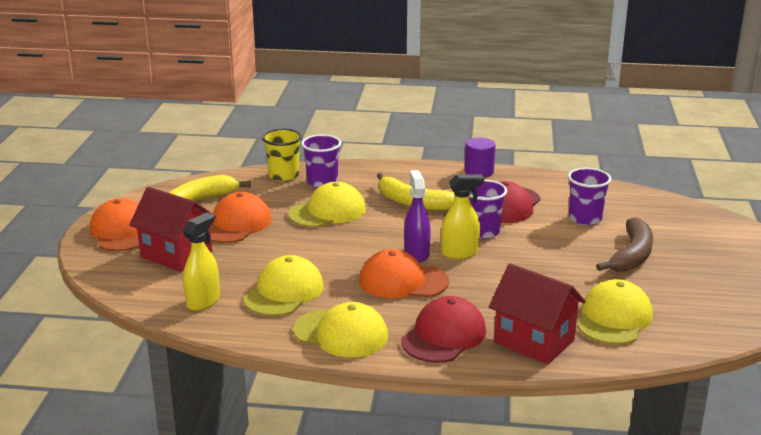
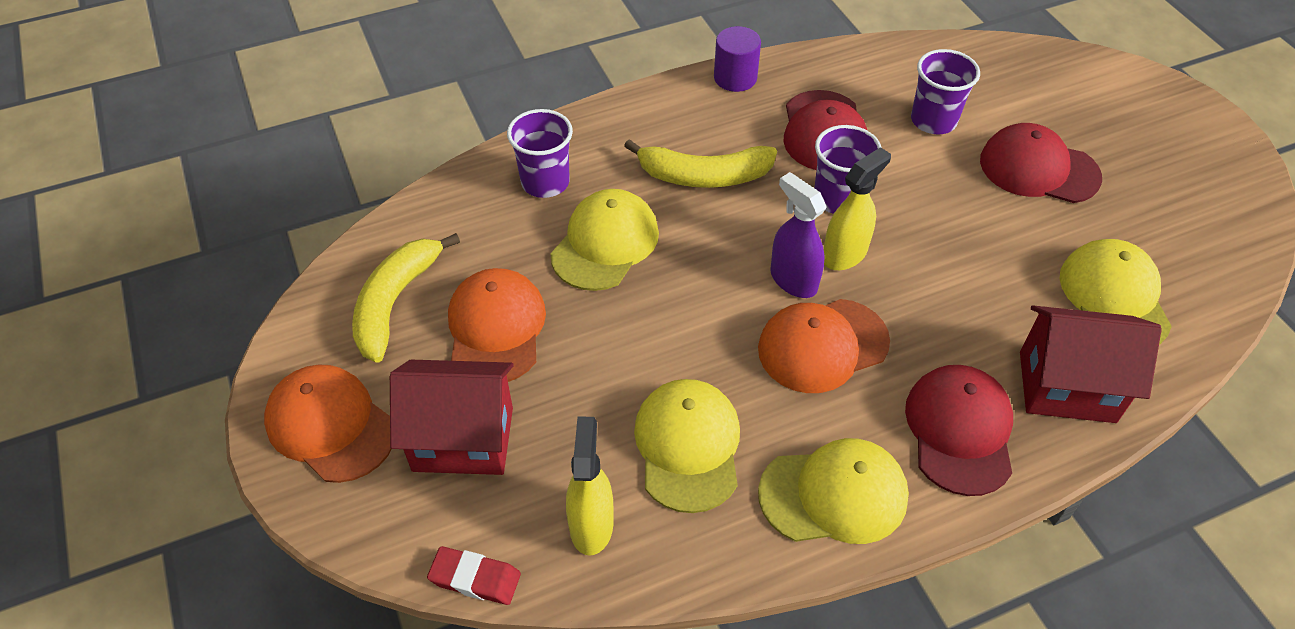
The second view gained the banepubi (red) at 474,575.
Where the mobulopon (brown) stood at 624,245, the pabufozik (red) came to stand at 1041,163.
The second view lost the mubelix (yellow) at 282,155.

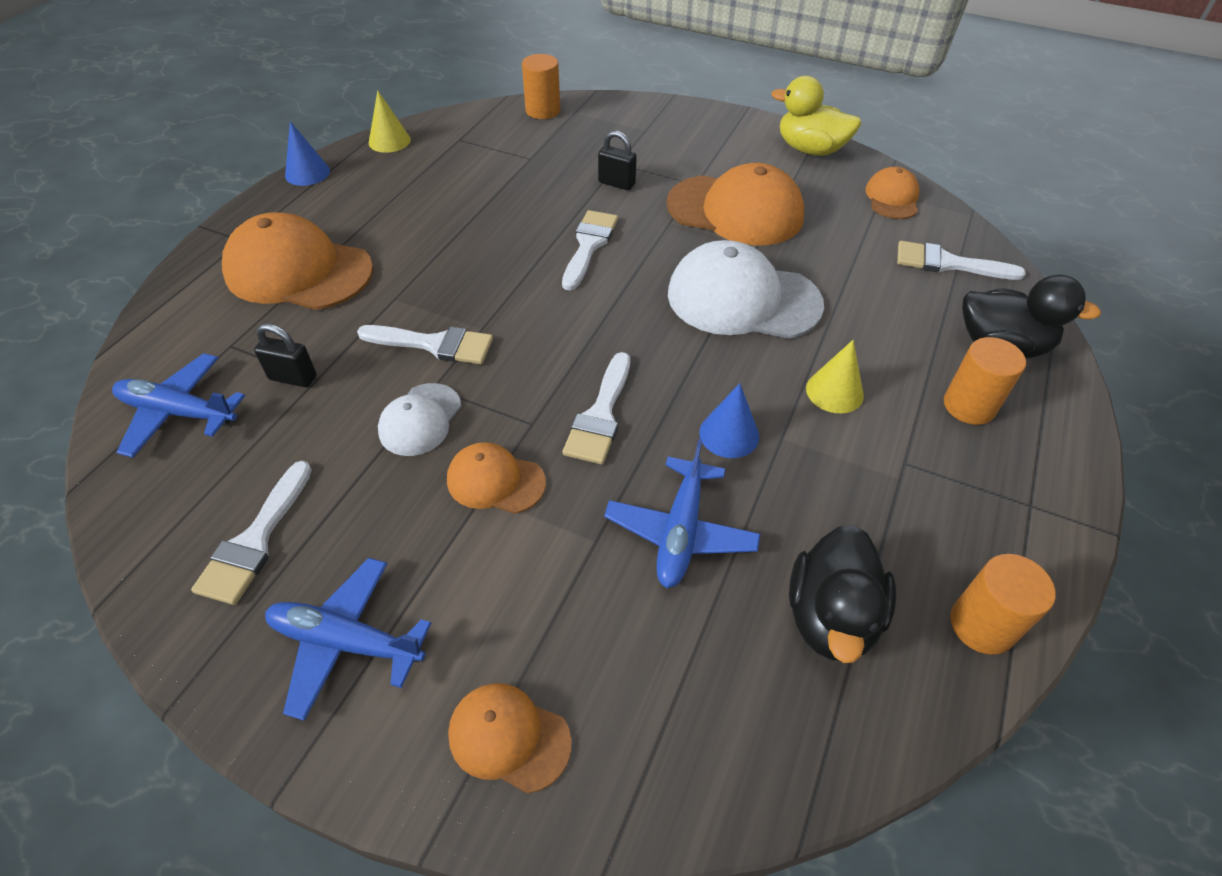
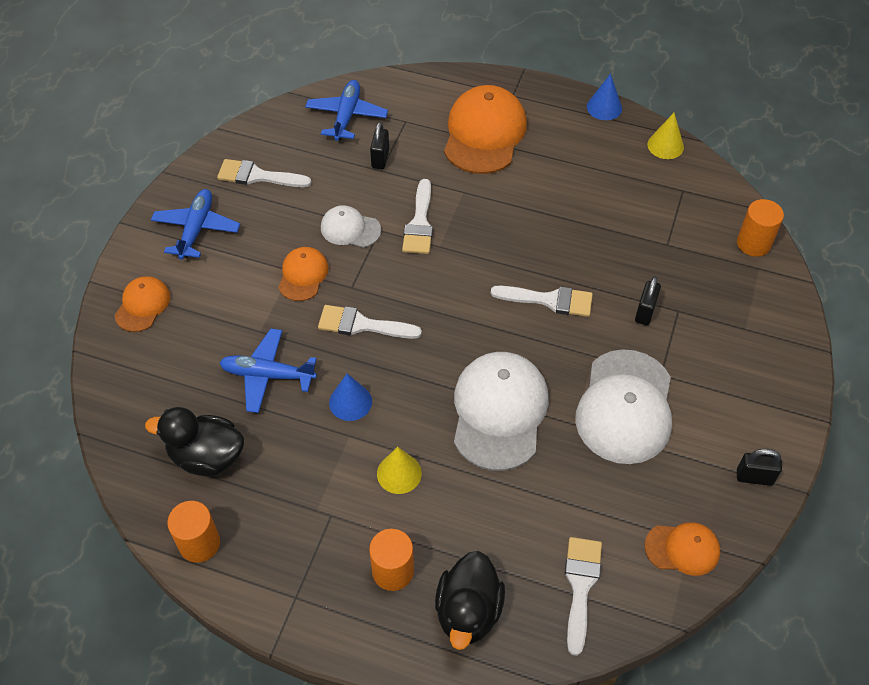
What was the pabufozik (orange) at 735,204 turned into the pabufozik (white) at 623,406.
Where the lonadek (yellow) stood at 816,116, the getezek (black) came to stand at 759,467.

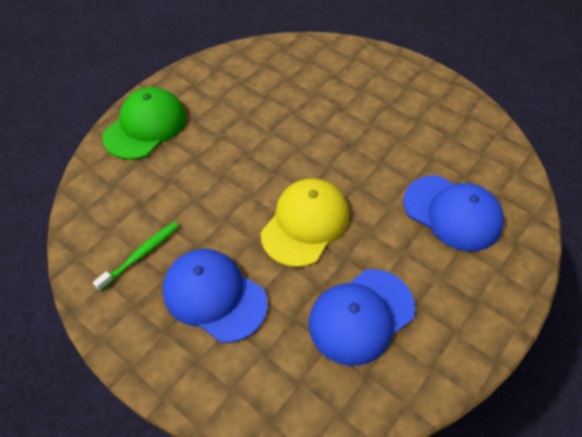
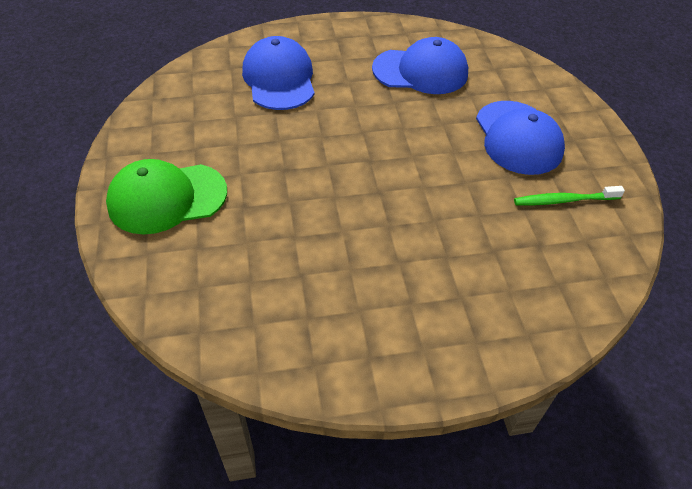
The pabufozik (green) ended up elsewhere, having gone from 144,123 to 166,197.
The second view lost the pabufozik (yellow) at 305,223.

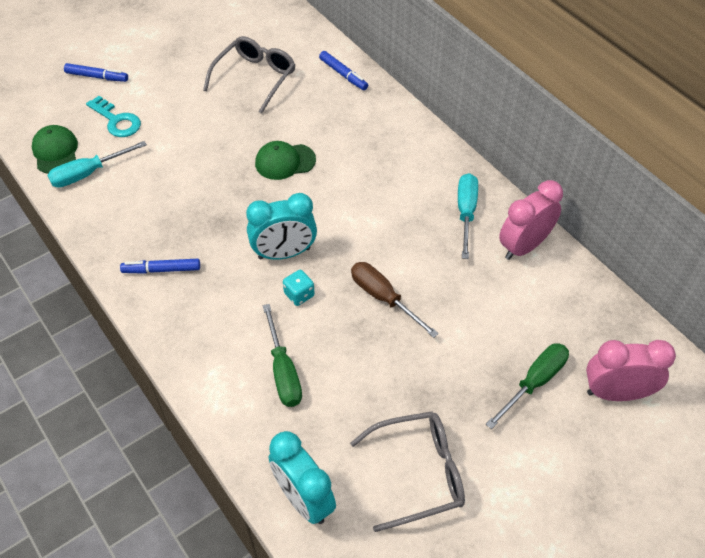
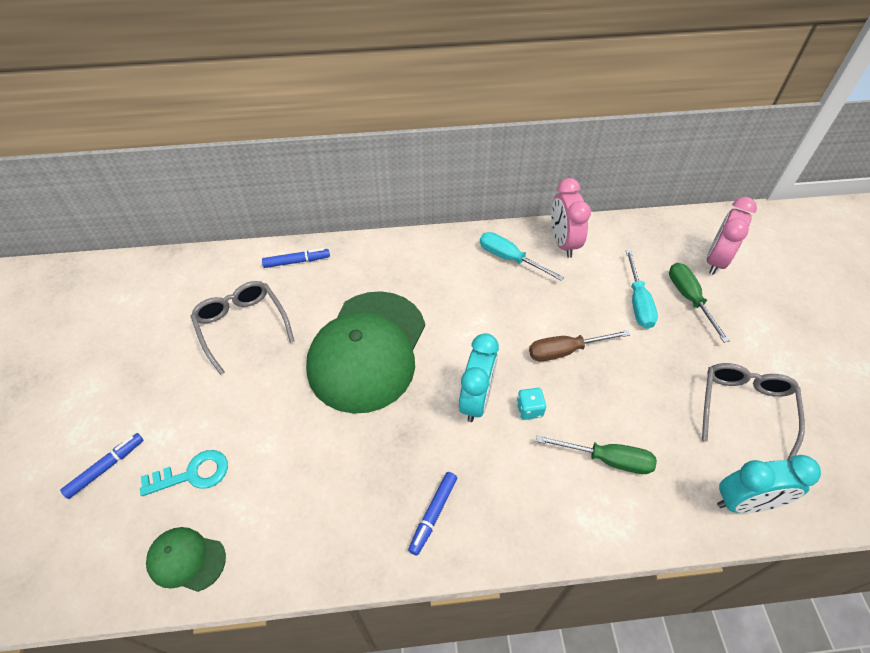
The size of the pabufozik (green) at 285,160 changed by a factor of 2.27.
The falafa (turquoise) ended up elsewhere, having gone from 97,164 to 642,289.

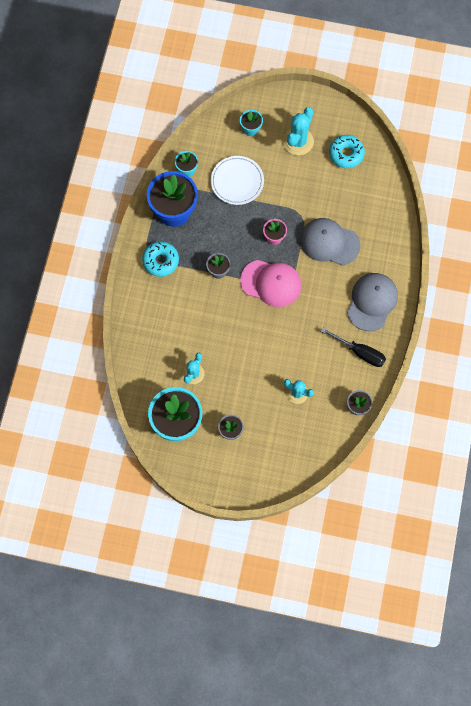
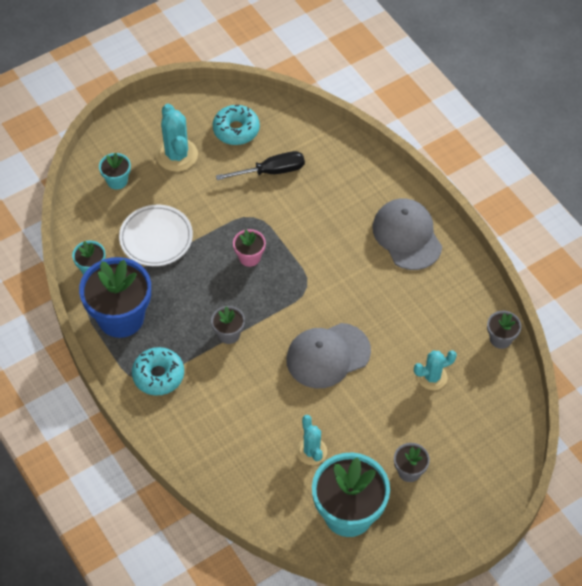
The falafa (black) ended up elsewhere, having gone from 353,347 to 260,165.
The pabufozik (grey) ended up elsewhere, having gone from 330,241 to 328,356.
The second view lost the pabufozik (pink) at 270,283.

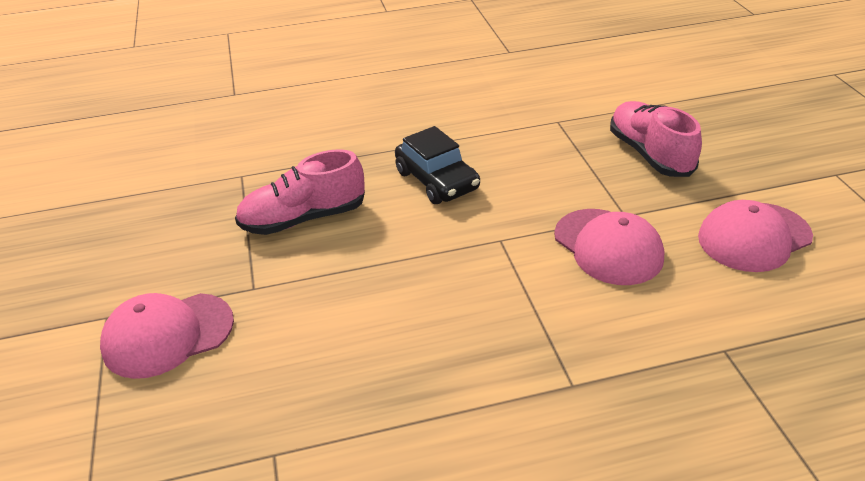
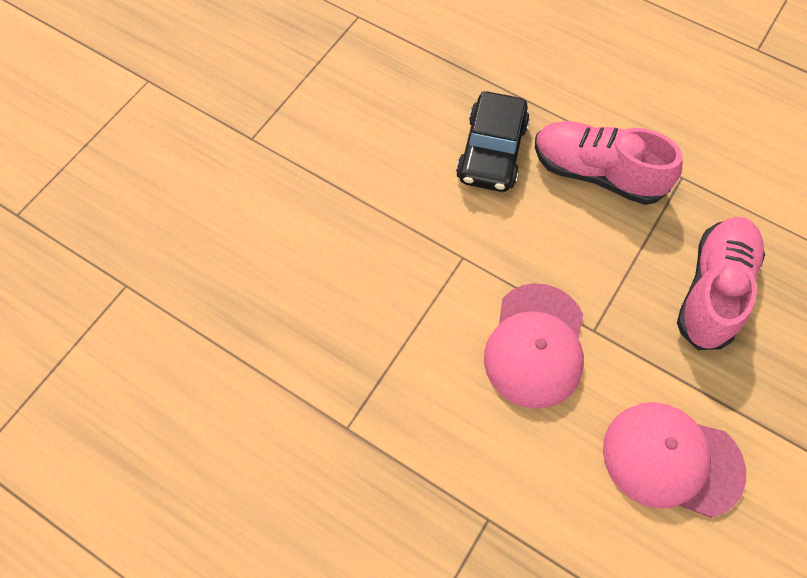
The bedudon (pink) ended up elsewhere, having gone from 300,192 to 609,163.
The second view lost the pabufozik (pink) at 167,336.

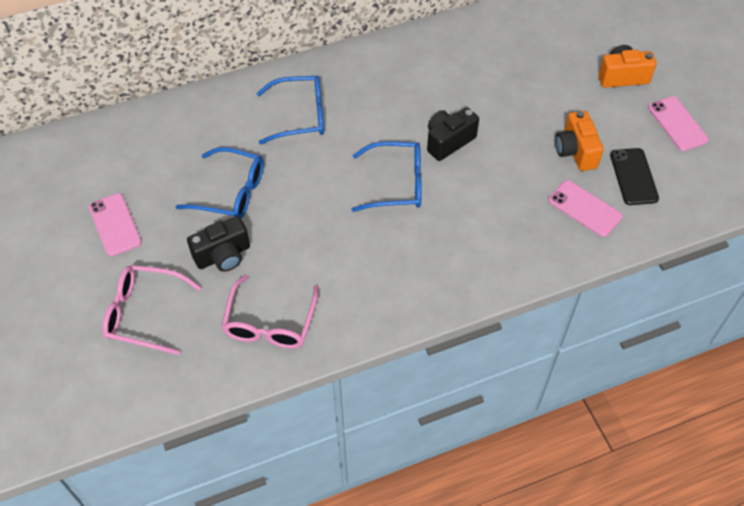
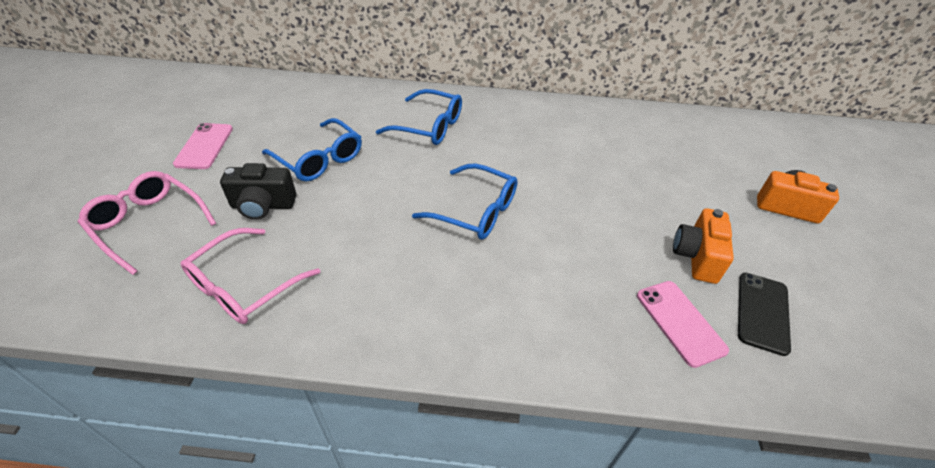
The second view lost the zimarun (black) at 453,134.
The second view lost the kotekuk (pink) at 678,123.

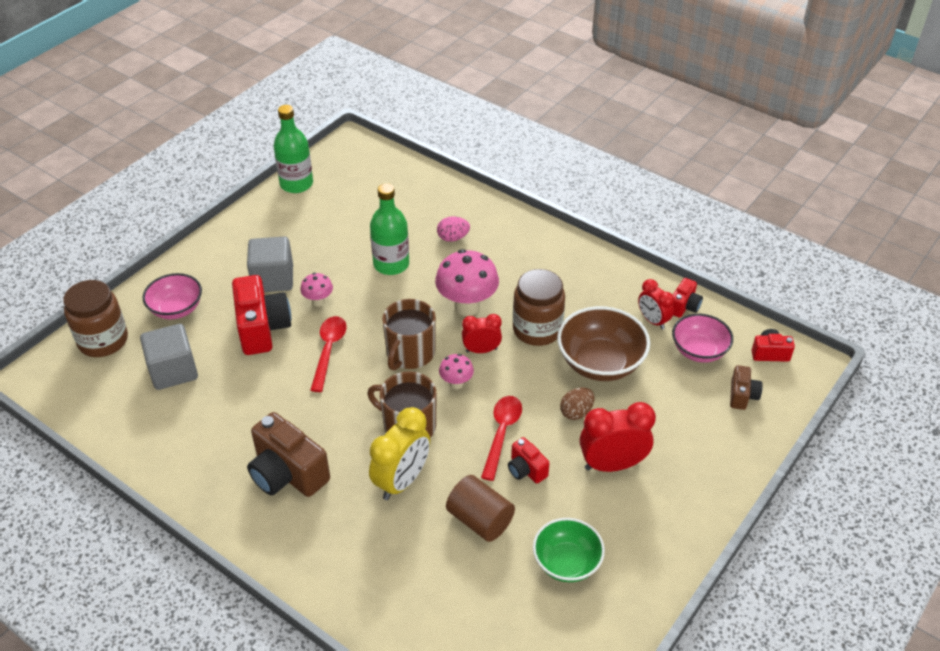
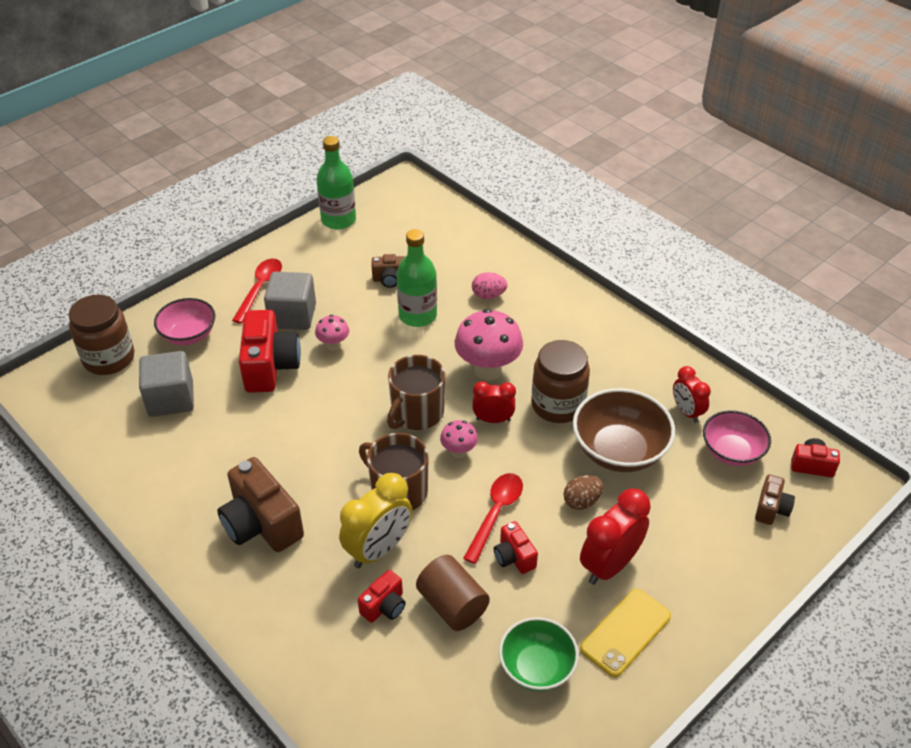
The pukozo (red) ended up elsewhere, having gone from 328,354 to 257,291.
The zimarun (red) ended up elsewhere, having gone from 688,298 to 382,596.
The second view gained the zimarun (brown) at 389,271.
The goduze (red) at 618,437 ended up facing another way, 45 degrees counterclockwise from before.
The second view gained the kotekuk (yellow) at 625,633.

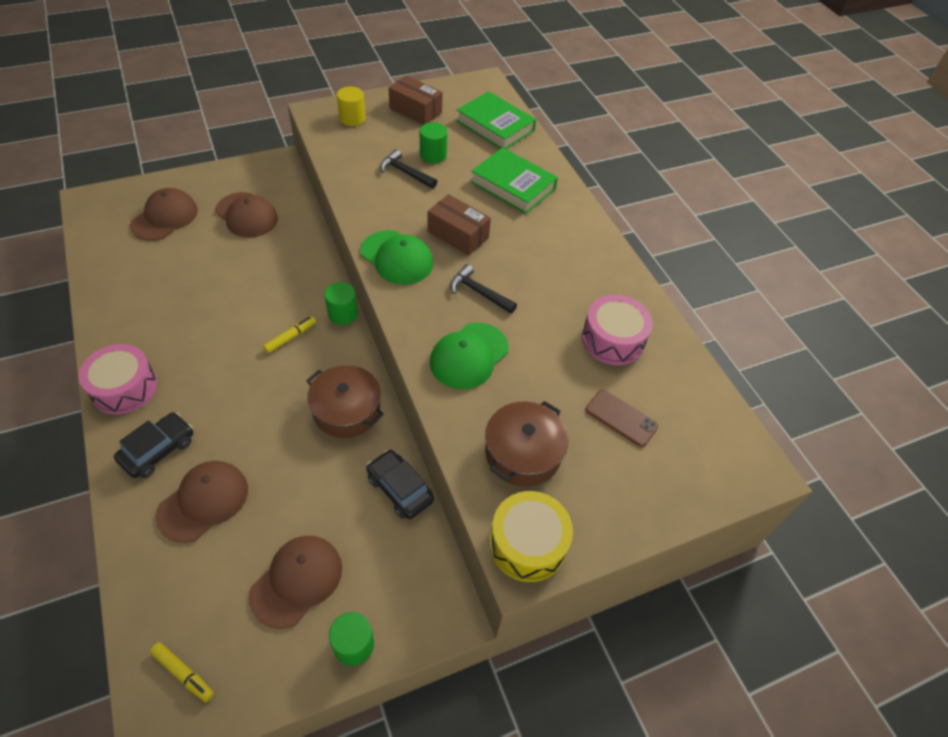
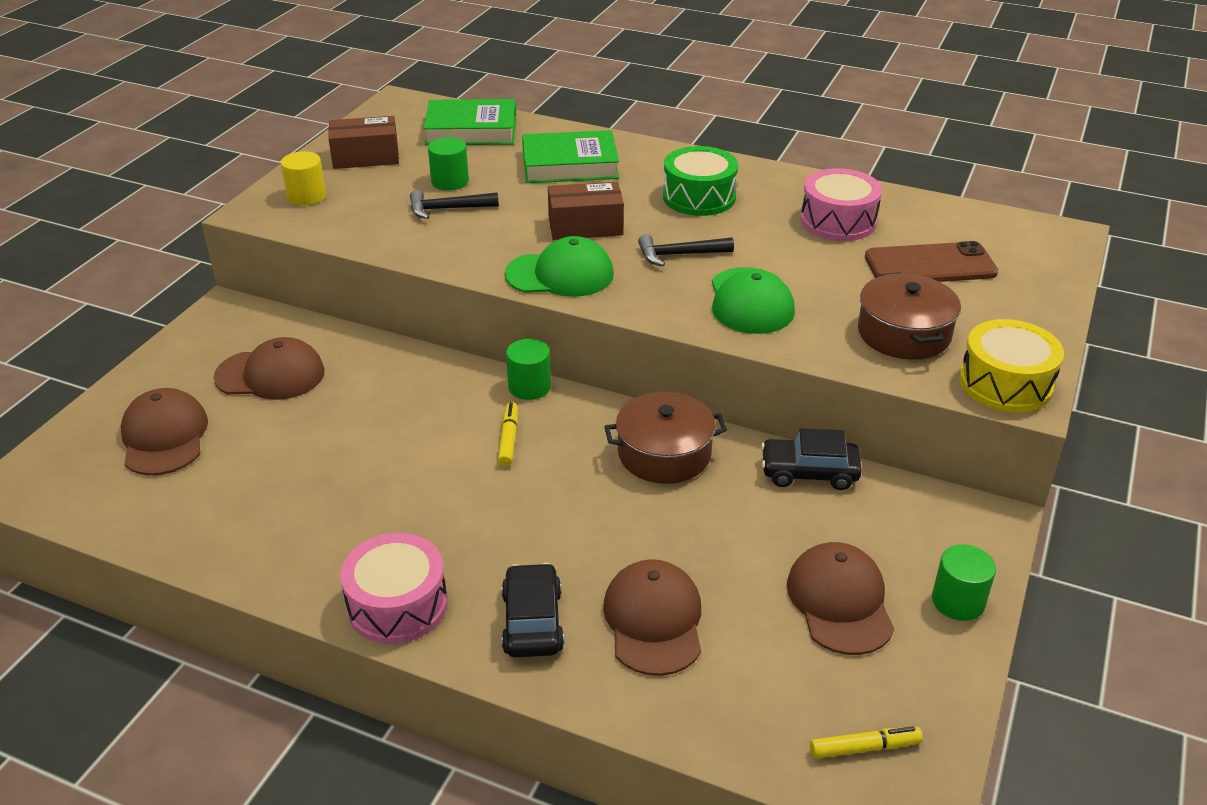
The second view gained the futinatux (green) at 700,181.
The size of the kotekuk (brown) at 621,418 changed by a factor of 1.52.

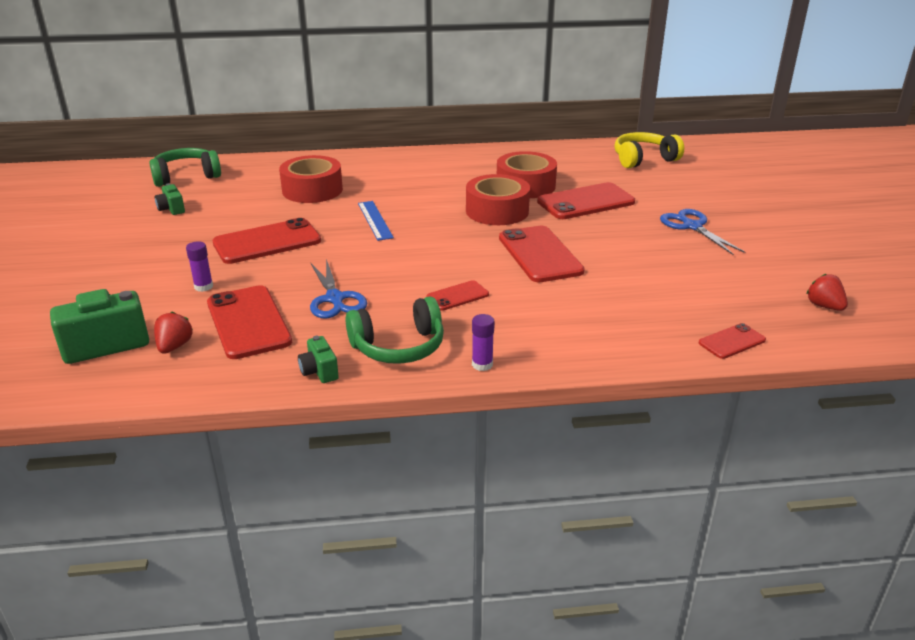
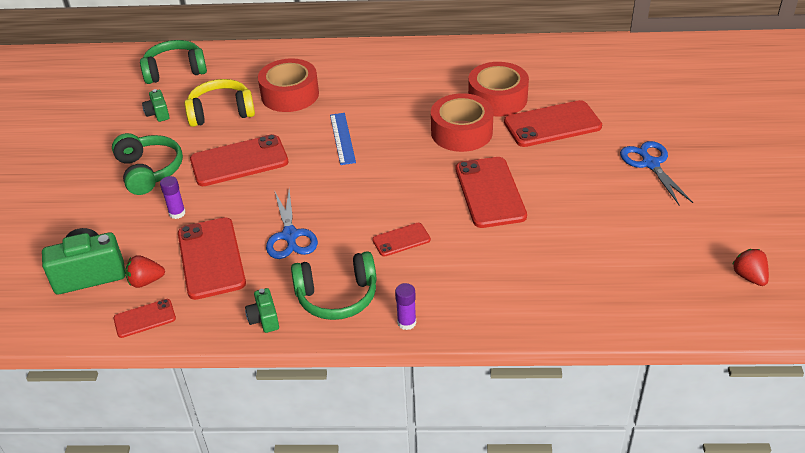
The second view gained the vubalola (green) at 147,164.
The kotekuk (red) ended up elsewhere, having gone from 732,341 to 144,318.
The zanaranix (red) at 173,332 ended up facing another way, 120 degrees counterclockwise from before.
The vubalola (yellow) ended up elsewhere, having gone from 649,150 to 219,103.

